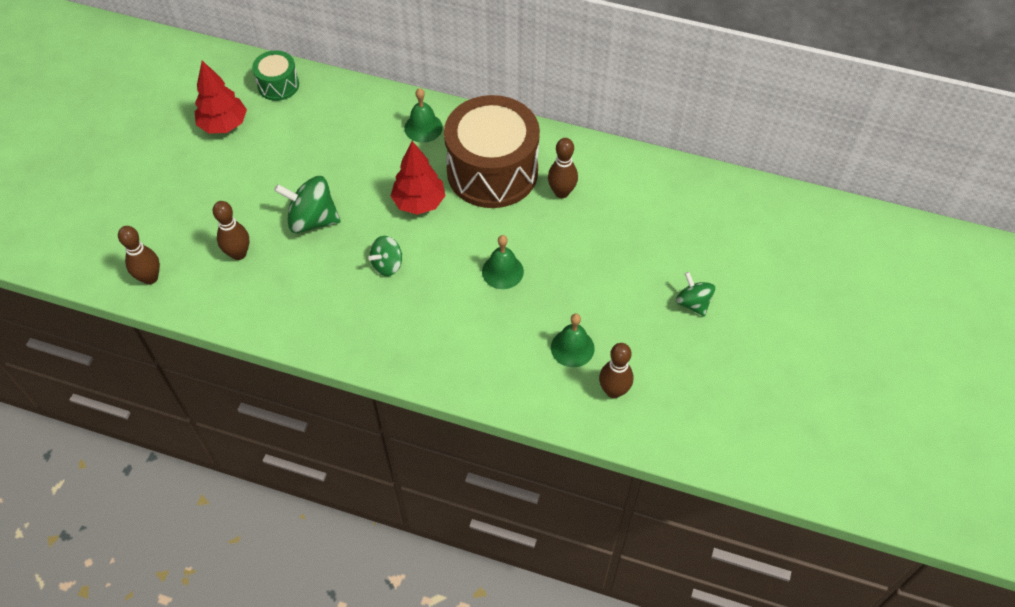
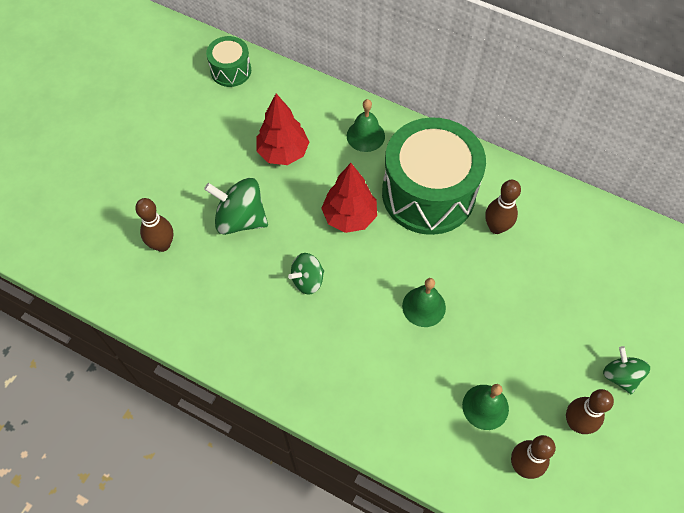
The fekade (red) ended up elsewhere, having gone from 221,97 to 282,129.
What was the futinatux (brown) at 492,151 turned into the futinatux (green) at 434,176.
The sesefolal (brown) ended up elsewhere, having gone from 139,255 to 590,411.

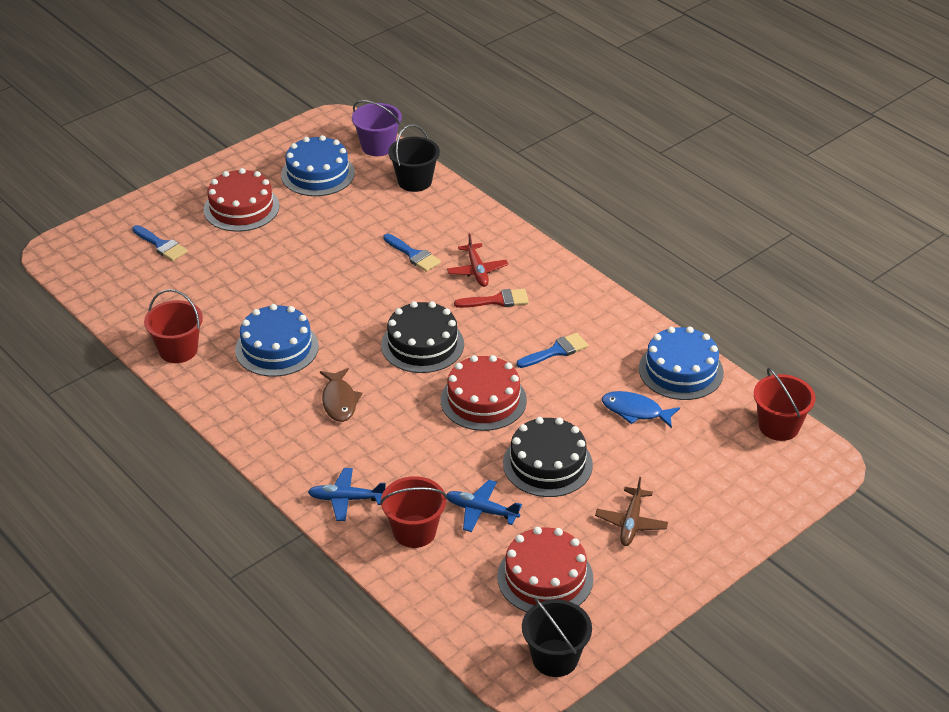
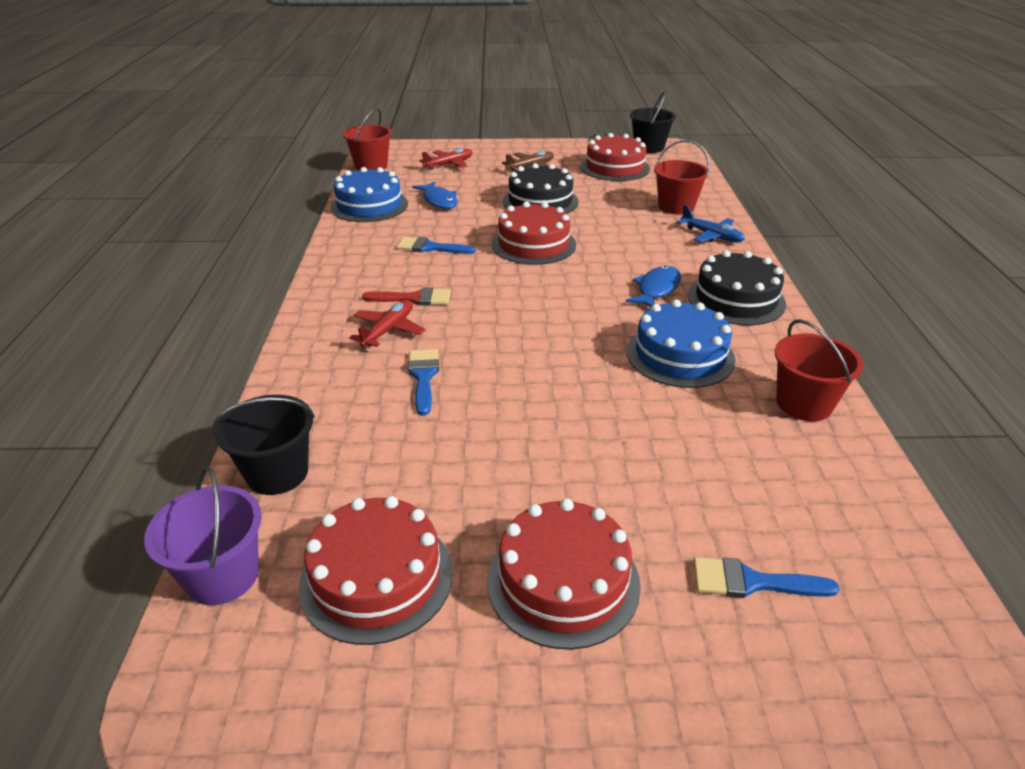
What was the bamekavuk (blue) at 318,165 turned into the bamekavuk (red) at 376,570.
The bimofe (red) at 491,298 ended up facing another way, 150 degrees clockwise from before.
The second view gained the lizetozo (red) at 446,159.
What was the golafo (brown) at 341,395 turned into the golafo (blue) at 653,286.
The bamekavuk (black) ended up elsewhere, having gone from 422,337 to 736,287.
The bimofe (blue) at 160,243 ended up facing another way, 75 degrees counterclockwise from before.
The second view lost the lizetozo (blue) at 484,506.

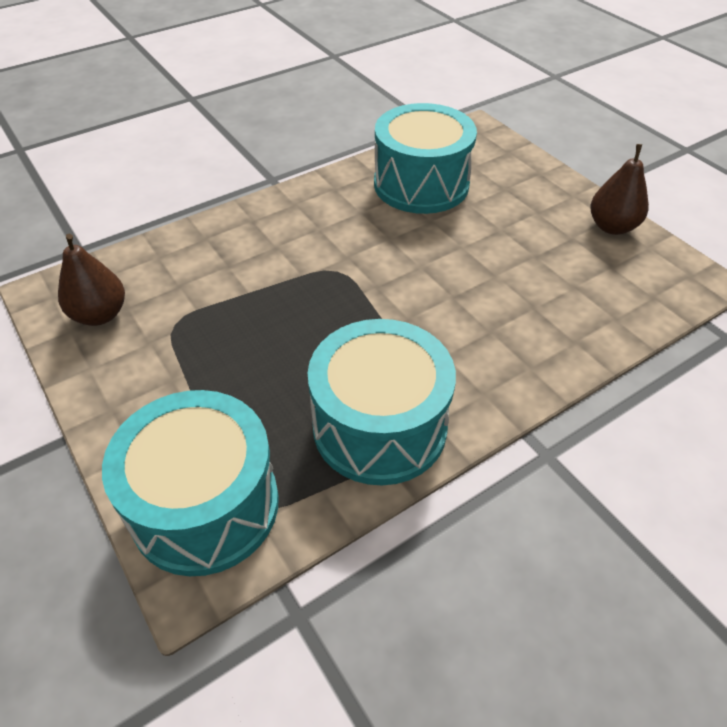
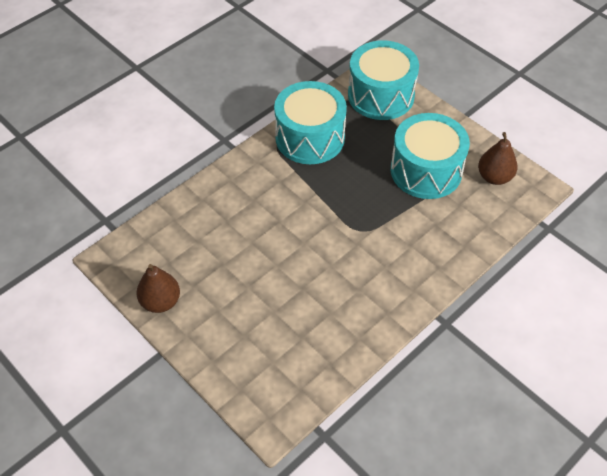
The futinatux (turquoise) ended up elsewhere, having gone from 425,158 to 430,156.

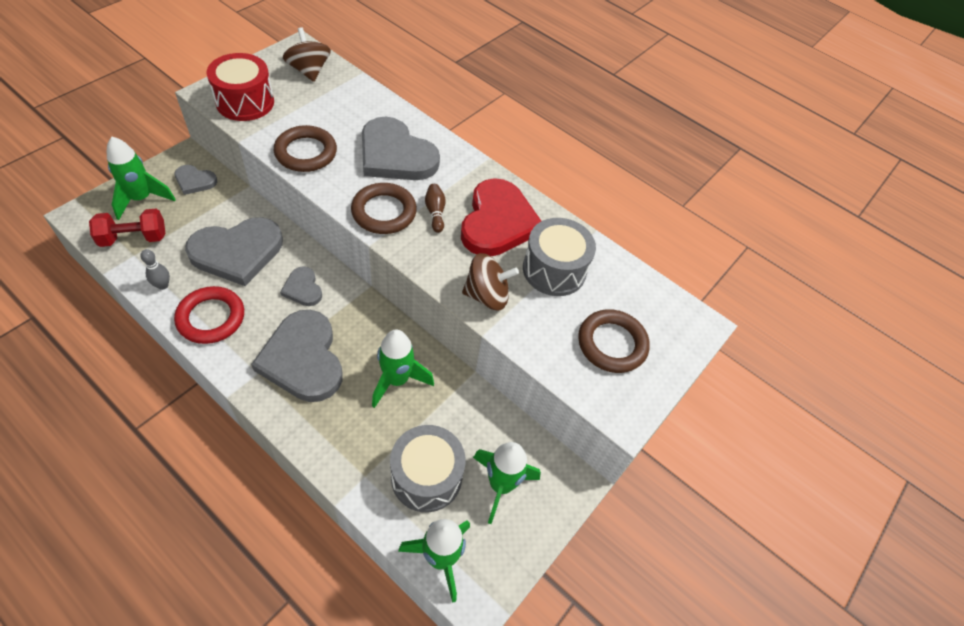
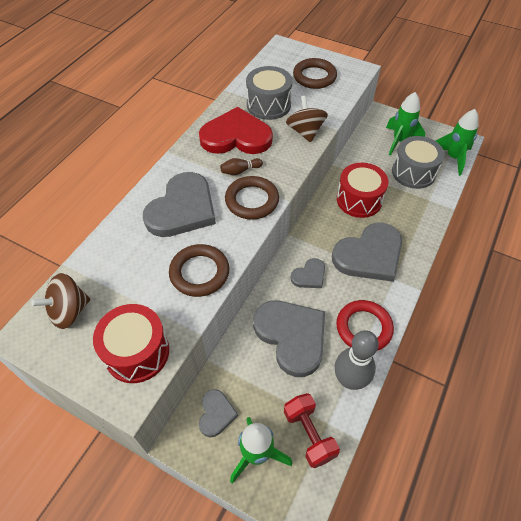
The size of the sesefolal (grey) at 155,269 changed by a factor of 1.97.
Where the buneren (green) stood at 403,368, the futinatux (red) came to stand at 363,190.

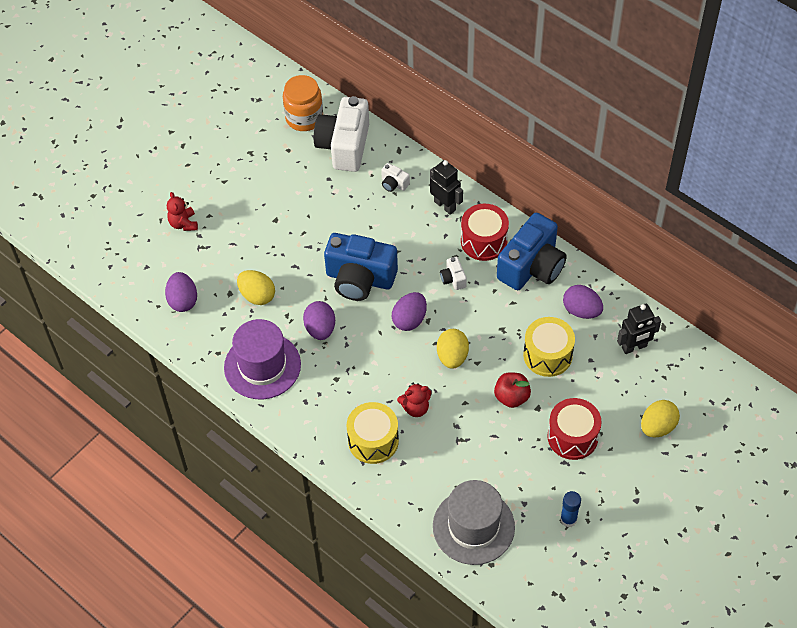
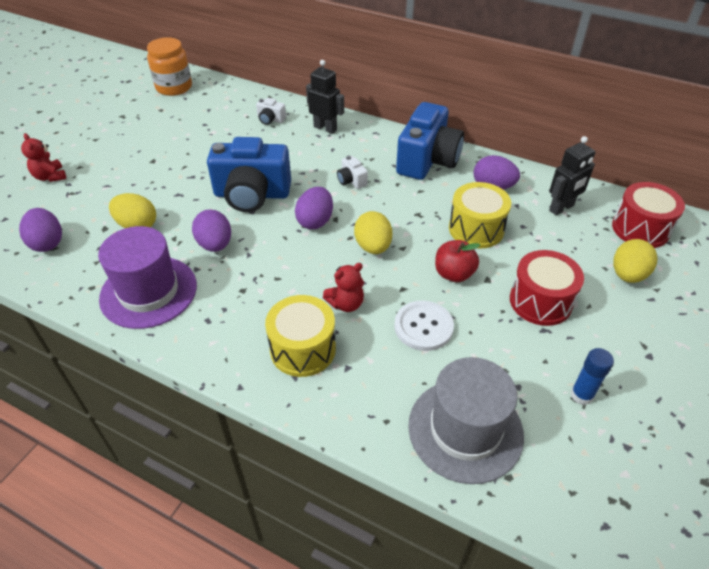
The second view gained the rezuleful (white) at 424,325.
The futinatux (red) ended up elsewhere, having gone from 485,232 to 648,215.
The second view lost the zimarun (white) at 341,134.

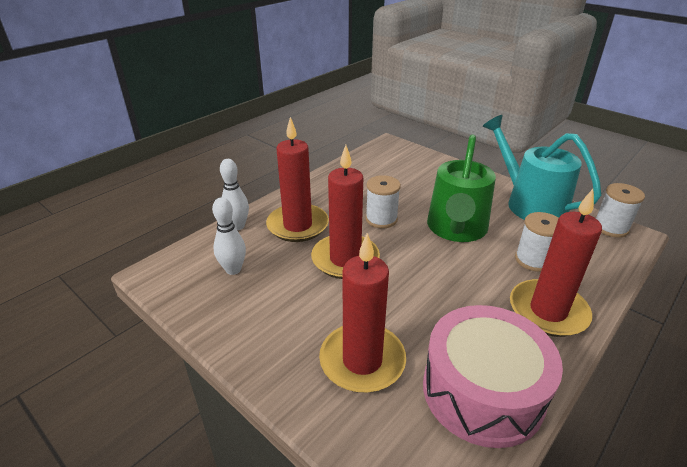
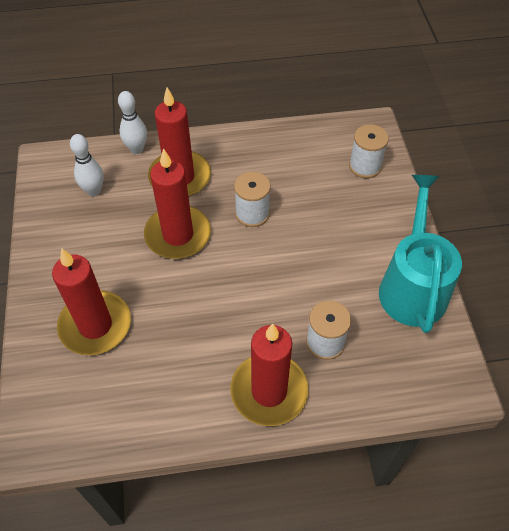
The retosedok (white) ended up elsewhere, having gone from 620,210 to 369,151.
The second view lost the futinatux (pink) at 493,376.
The second view lost the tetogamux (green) at 461,188.

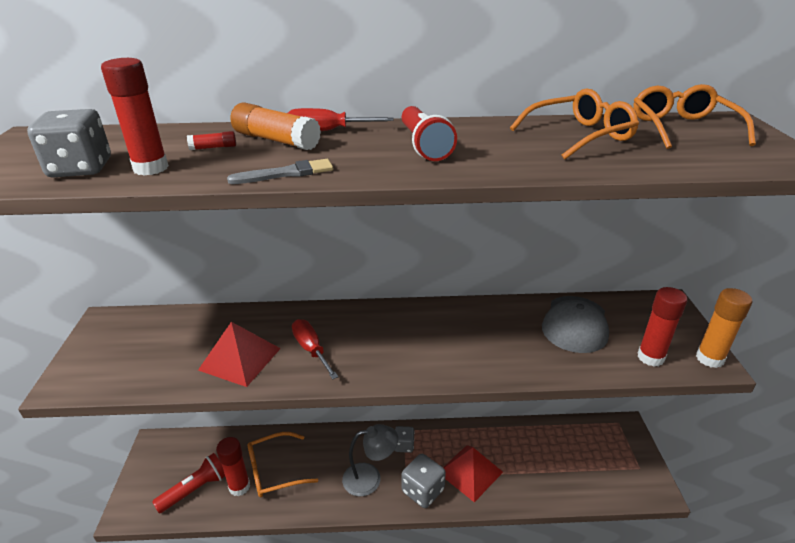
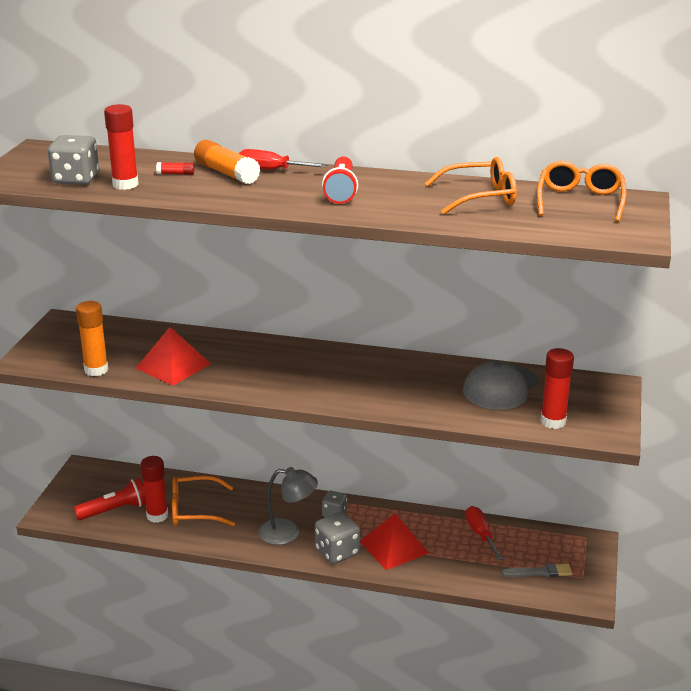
The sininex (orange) ended up elsewhere, having gone from 724,328 to 92,338.
The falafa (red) ended up elsewhere, having gone from 315,349 to 484,533.
The bimofe (grey) ended up elsewhere, having gone from 280,171 to 537,570.

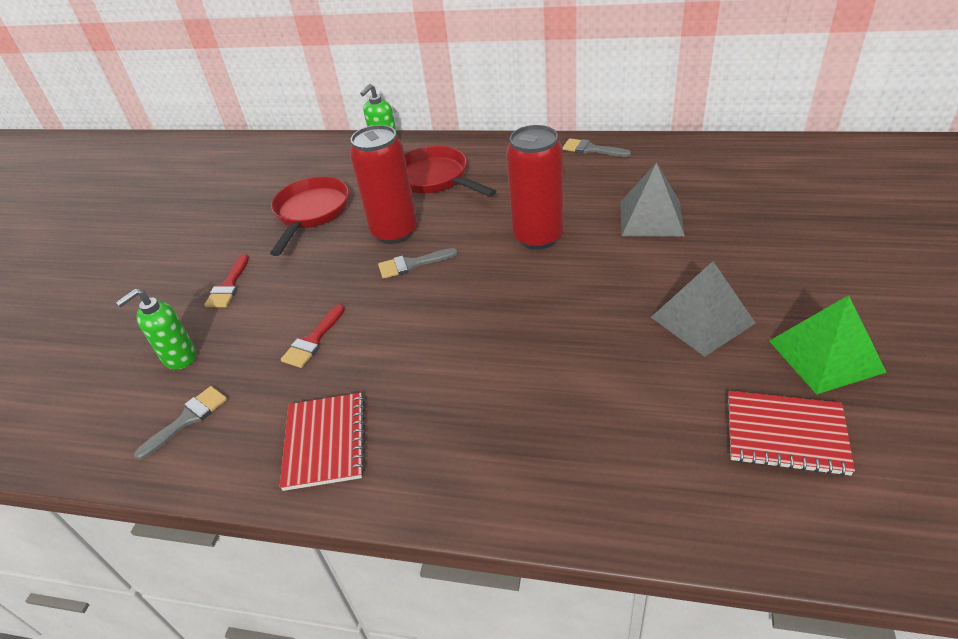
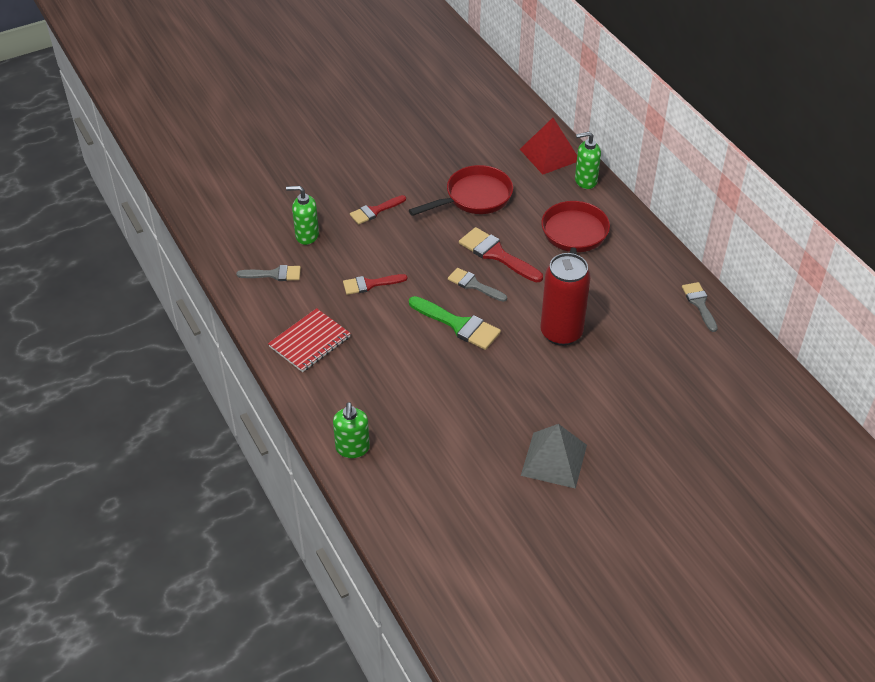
The second view gained the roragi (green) at 351,430.
The second view gained the bimofe (green) at 455,323.
Where the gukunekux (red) stood at 384,184, the bimofe (red) came to stand at 501,255.
The second view gained the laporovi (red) at 548,146.
The second view lost the laporovi (grey) at 652,199.
The second view lost the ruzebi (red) at 791,433.
The second view lost the laporovi (green) at 828,345.

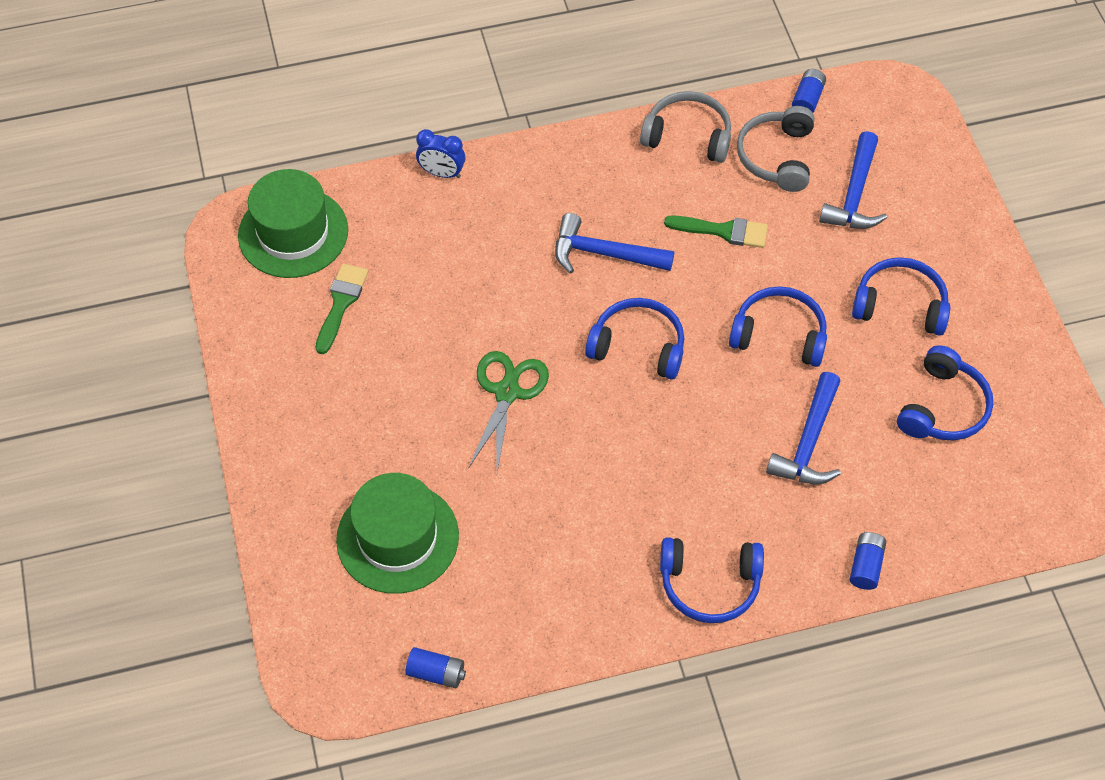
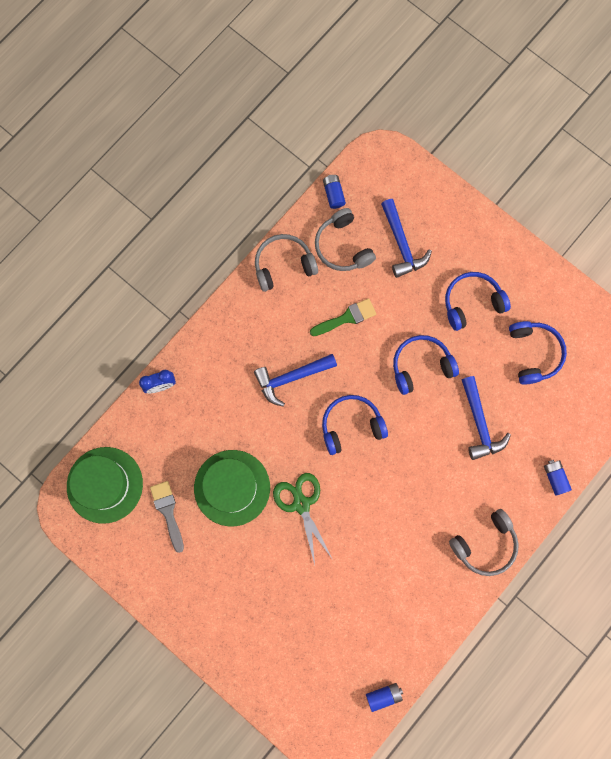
What was the bimofe (green) at 342,309 turned into the bimofe (grey) at 167,517.
The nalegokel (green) ended up elsewhere, having gone from 397,533 to 232,488.
What was the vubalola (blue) at 712,580 turned into the vubalola (grey) at 484,542.

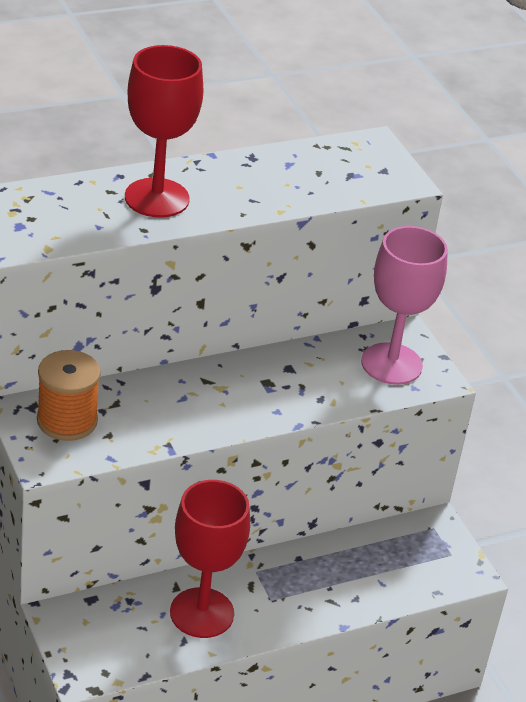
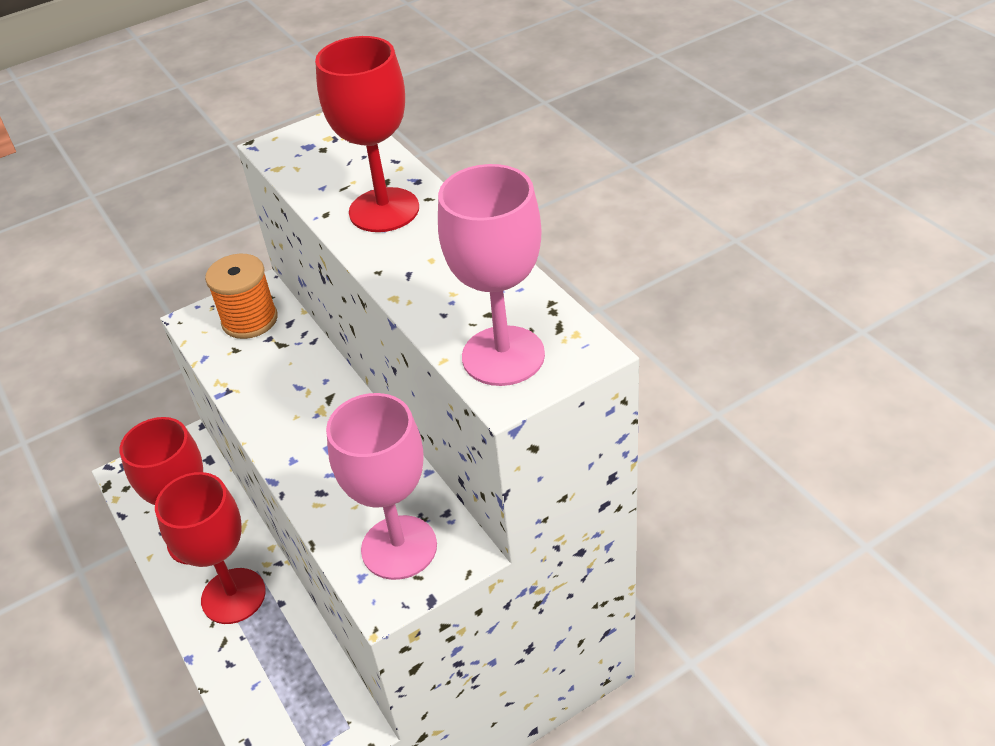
The second view gained the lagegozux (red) at 210,548.
The second view gained the lagegozux (pink) at 491,275.

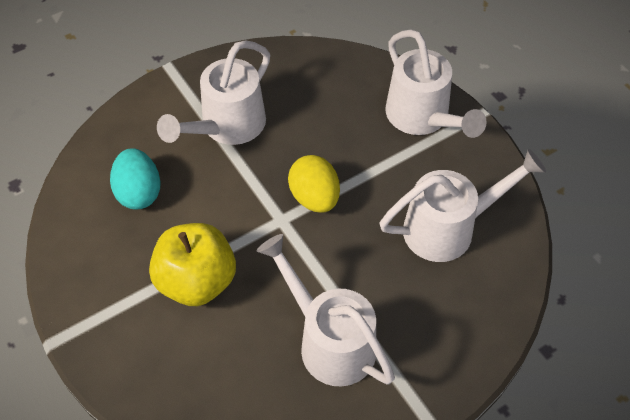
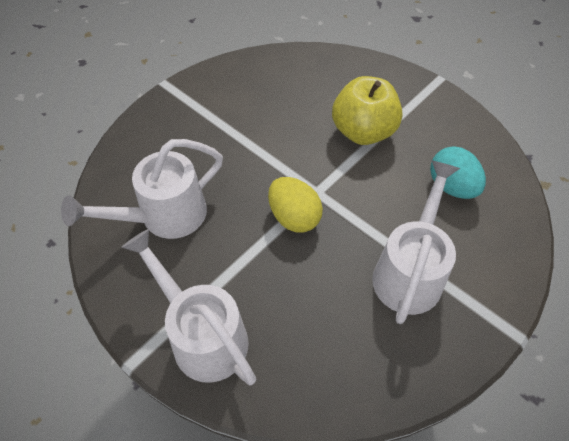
The second view lost the tetogamux (white) at 326,310.

